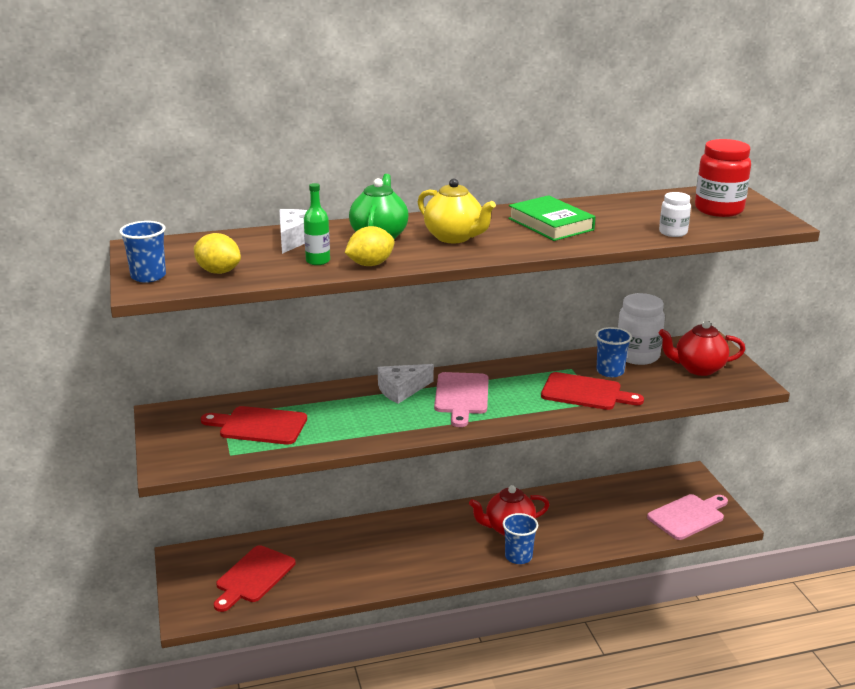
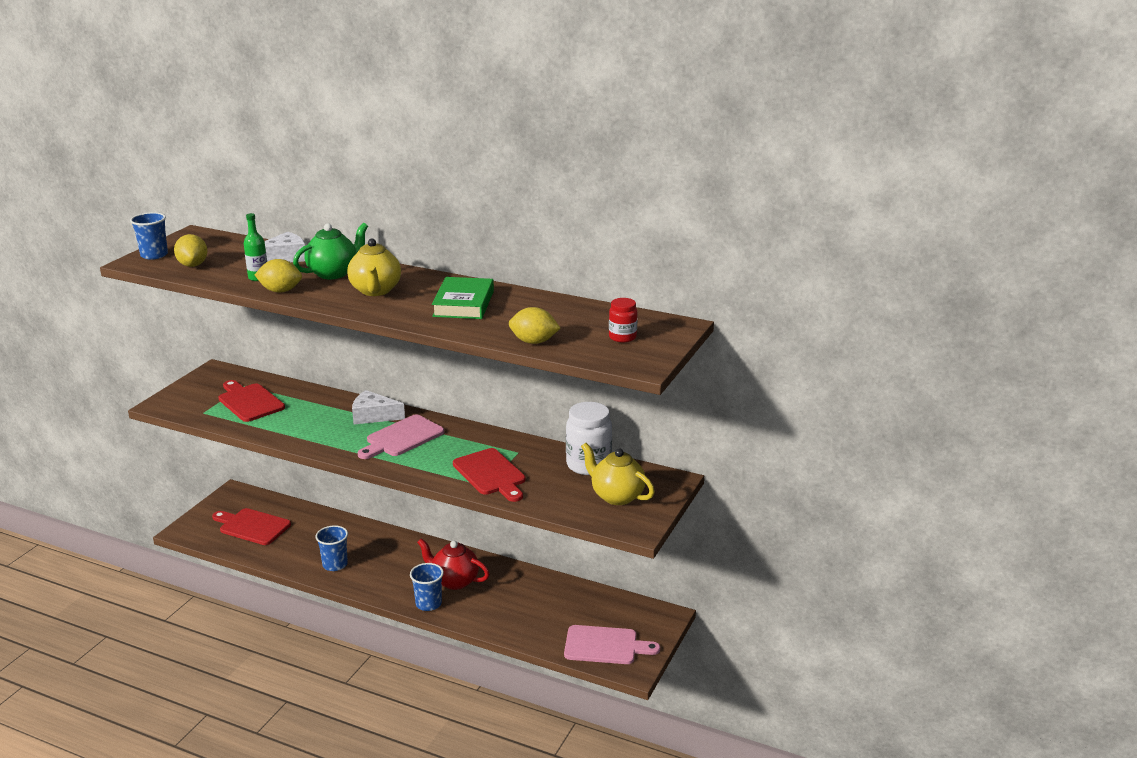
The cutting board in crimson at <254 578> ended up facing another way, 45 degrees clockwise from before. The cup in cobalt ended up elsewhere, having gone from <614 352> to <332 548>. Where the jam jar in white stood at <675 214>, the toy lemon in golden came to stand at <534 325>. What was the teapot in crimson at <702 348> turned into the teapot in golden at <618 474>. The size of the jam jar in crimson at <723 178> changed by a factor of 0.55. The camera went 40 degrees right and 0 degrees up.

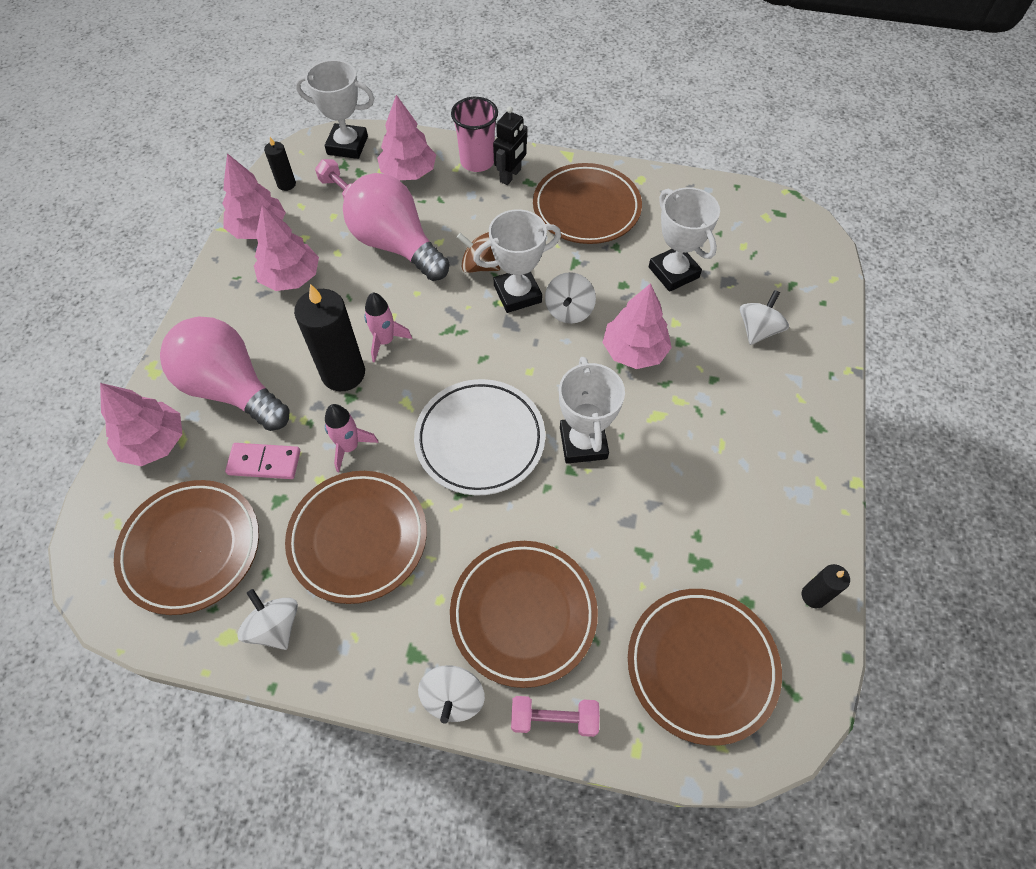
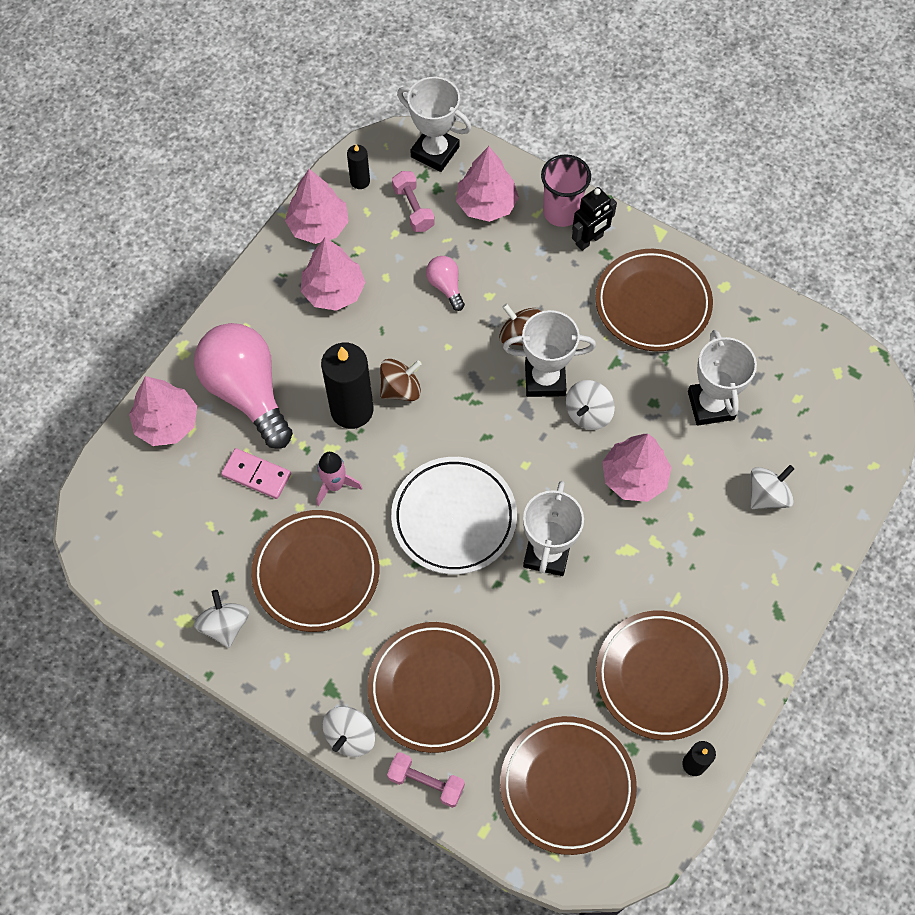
Where the spaceship in pink stood at <388 327>, the spinning top in dark brown came to stand at <401 380>. The size of the light bulb in pink at <396 227> changed by a factor of 0.45. The flat dish in dark brown ended up elsewhere, having gone from <186 547> to <662 675>. The camera went 20 degrees right and 5 degrees up.

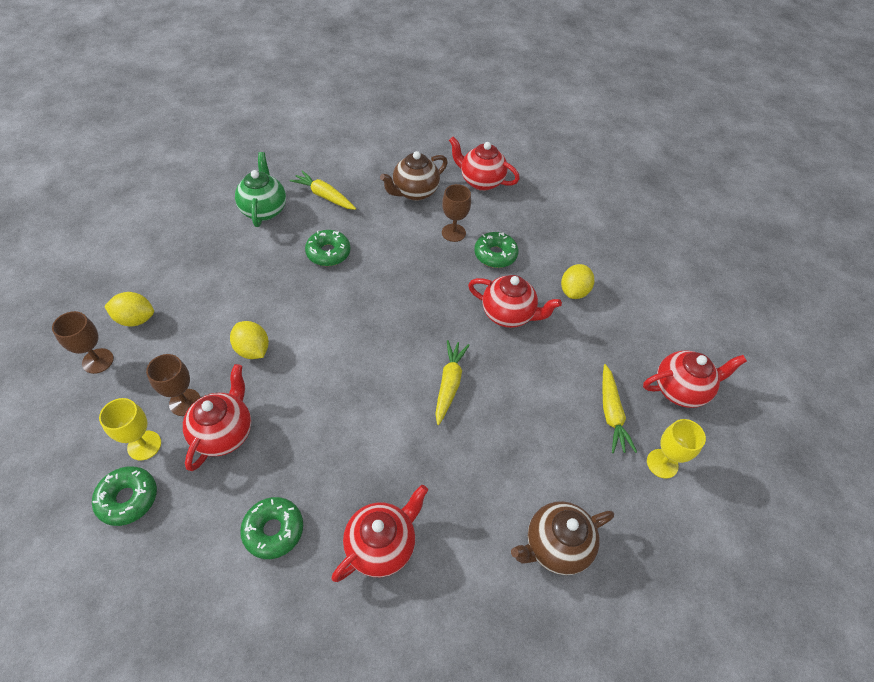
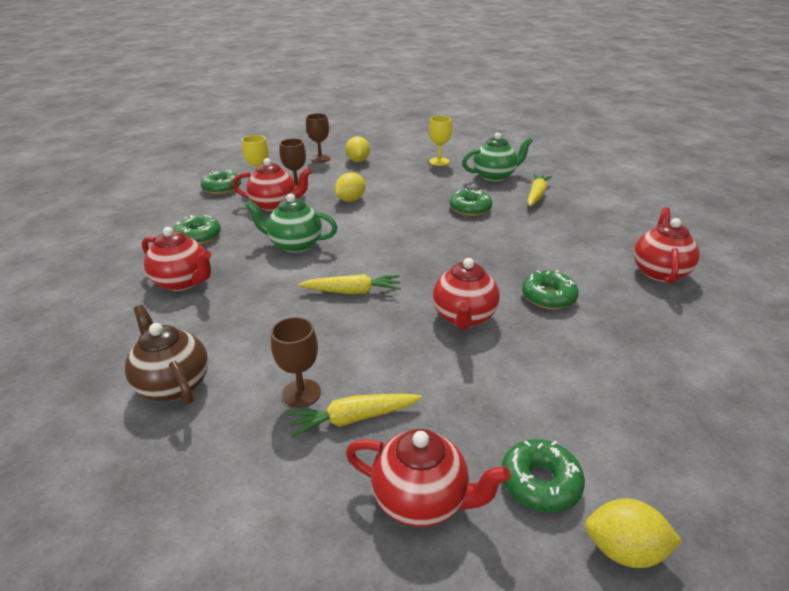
The second view gained the teapot in leaf-green at <291 223>. The wine glass in dark brown ended up elsewhere, having gone from <456 213> to <296 362>. The teapot in crimson at <695 379> ended up facing another way, 45 degrees counterclockwise from before. The wine glass in golden ended up elsewhere, having gone from <676 449> to <440 141>. The second view gained the doughnut in leaf-green at <543 476>. The toy lemon in golden ended up elsewhere, having gone from <577 281> to <633 533>. The second view lost the teapot in dark brown at <414 176>. The camera went 80 degrees right and 20 degrees down.

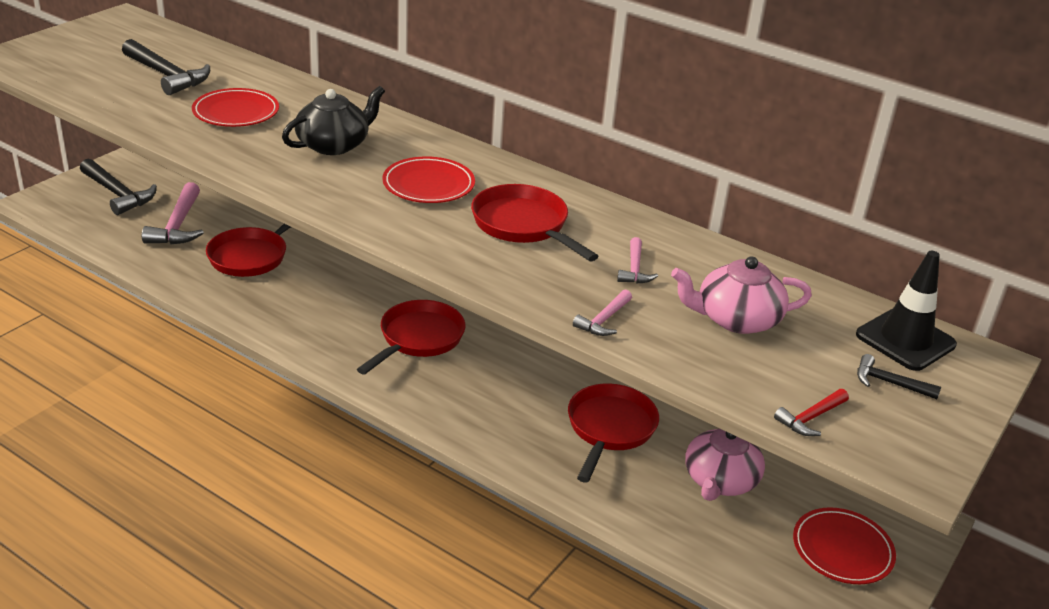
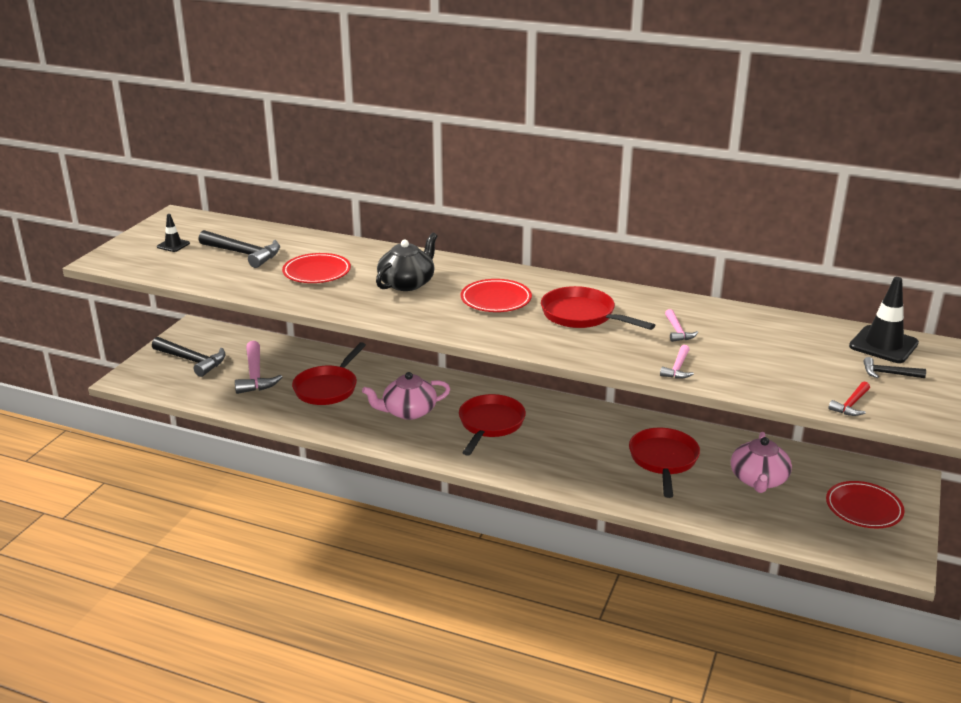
The second view gained the traffic cone in jet-black at <173 233>. The teapot in pink ended up elsewhere, having gone from <741 295> to <406 396>. The camera went 10 degrees left and 5 degrees down.

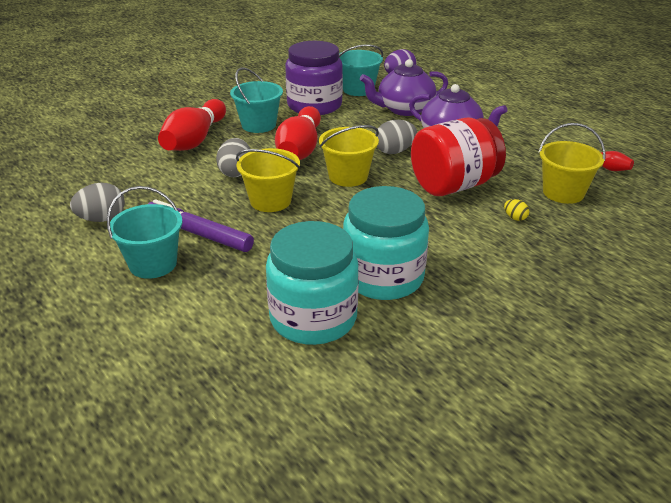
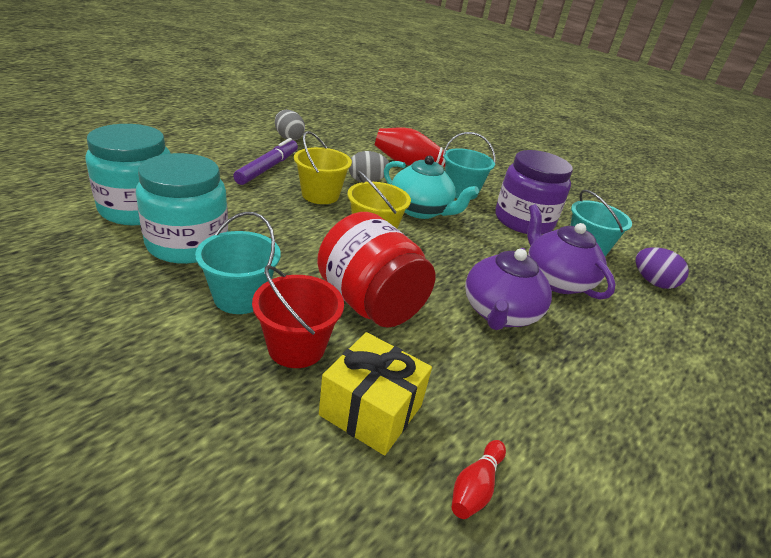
The bucket in teal ended up elsewhere, having gone from <144 232> to <238 263>. Where the egg shape in golden stood at <516 210>, the bucket in crimson came to stand at <298 316>. Where the bucket in golden stood at <572 163>, the present in golden came to stand at <375 393>. Where the tenpin in crimson stood at <298 133>, the teapot in teal came to stand at <431 187>. The second view lost the egg shape in gray at <396 137>. The camera went 75 degrees right and 0 degrees up.

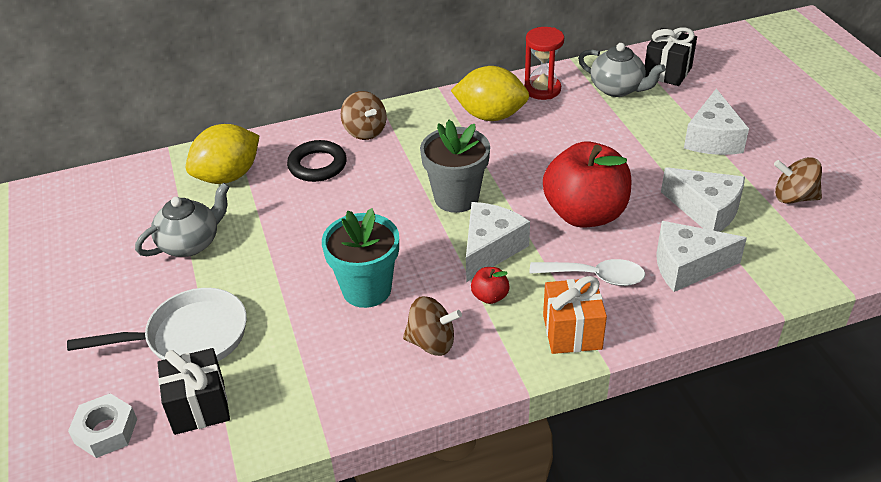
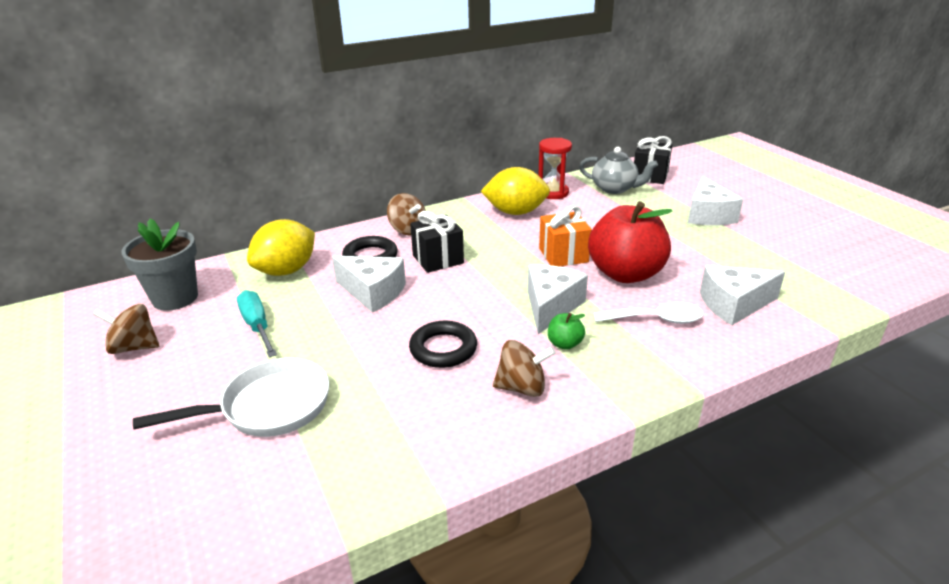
The spinning top in dark brown ended up elsewhere, having gone from <798 180> to <126 329>. The plant pot in gray ended up elsewhere, having gone from <455 166> to <159 264>. Where the teapot in gray stood at <182 220>, the screwdriver in teal came to stand at <257 323>. The cheese in white ended up elsewhere, having gone from <703 199> to <369 284>. Where the plant pot in teal stood at <360 258>, the torus in jet-black came to stand at <443 344>. The present in jet-black ended up elsewhere, having gone from <193 391> to <437 242>. The present in bright orange ended up elsewhere, having gone from <575 315> to <565 236>. What was the toy apple in crimson at <490 285> turned into the toy apple in leaf-green at <566 331>. The second view lost the nut in white at <102 425>. The camera went 10 degrees left and 10 degrees down.

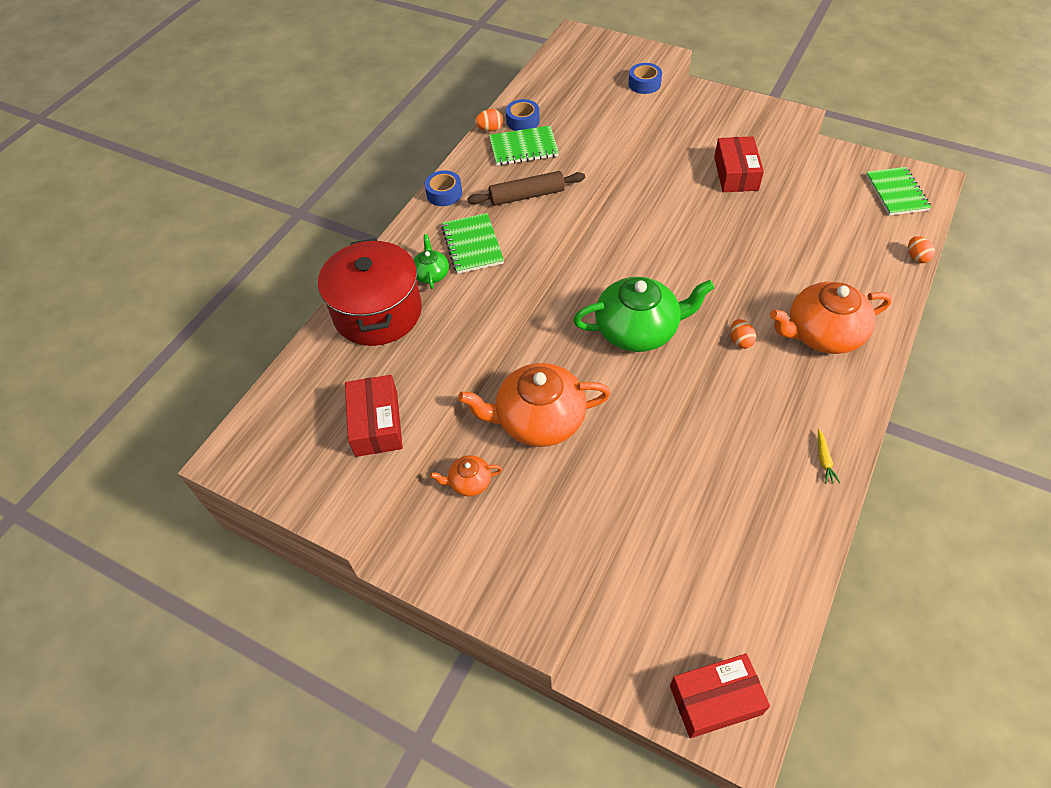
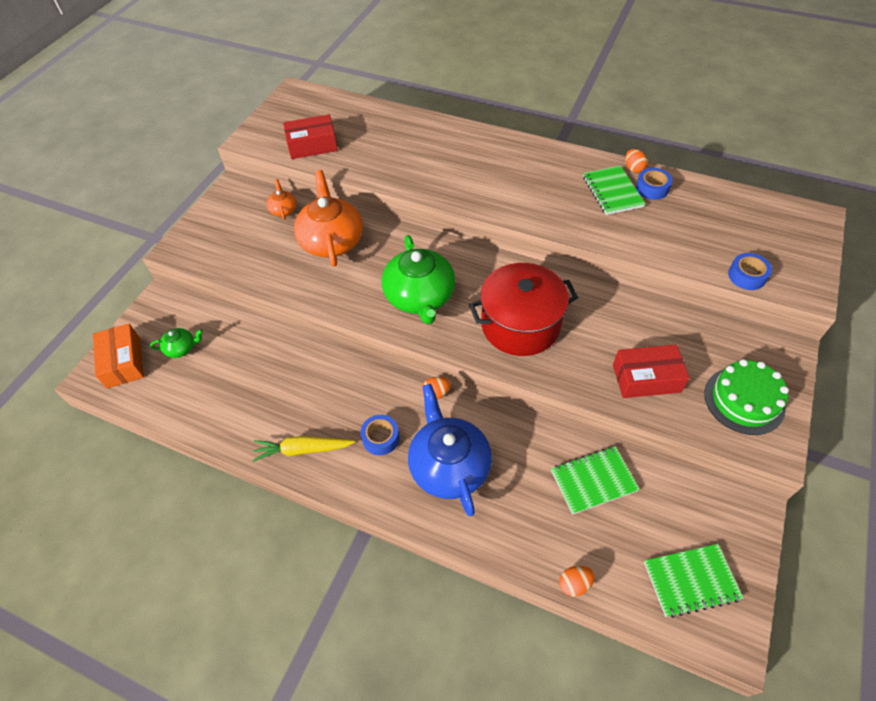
What was the box in crimson at <720 695> turned into the box in bright orange at <118 356>. The teapot in leaf-green ended up elsewhere, having gone from <431 261> to <176 343>. The size of the root vegetable in golden at <829 456> changed by a factor of 1.78. The tape in cobalt ended up elsewhere, having gone from <443 188> to <379 435>. What was the teapot in bright orange at <831 318> turned into the teapot in cobalt at <450 450>. The cooking pot in crimson ended up elsewhere, having gone from <370 292> to <523 309>. The notepad in leaf-green ended up elsewhere, having gone from <472 243> to <595 480>. The second view gained the cake in leaf-green at <746 397>. The second view lost the dough roller in dark brown at <526 188>. The camera went 85 degrees right and 0 degrees up.

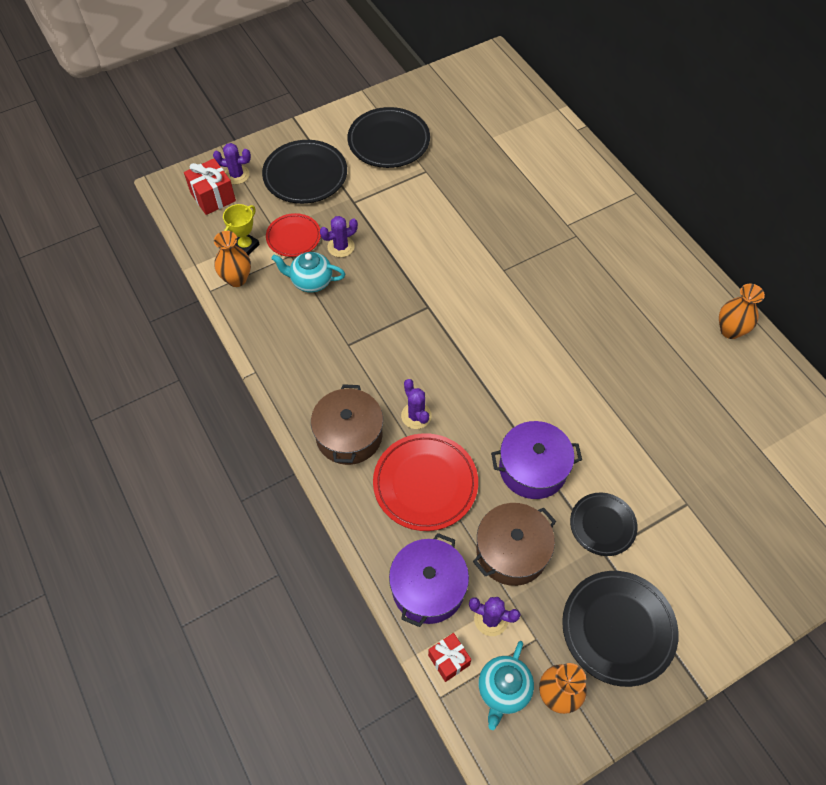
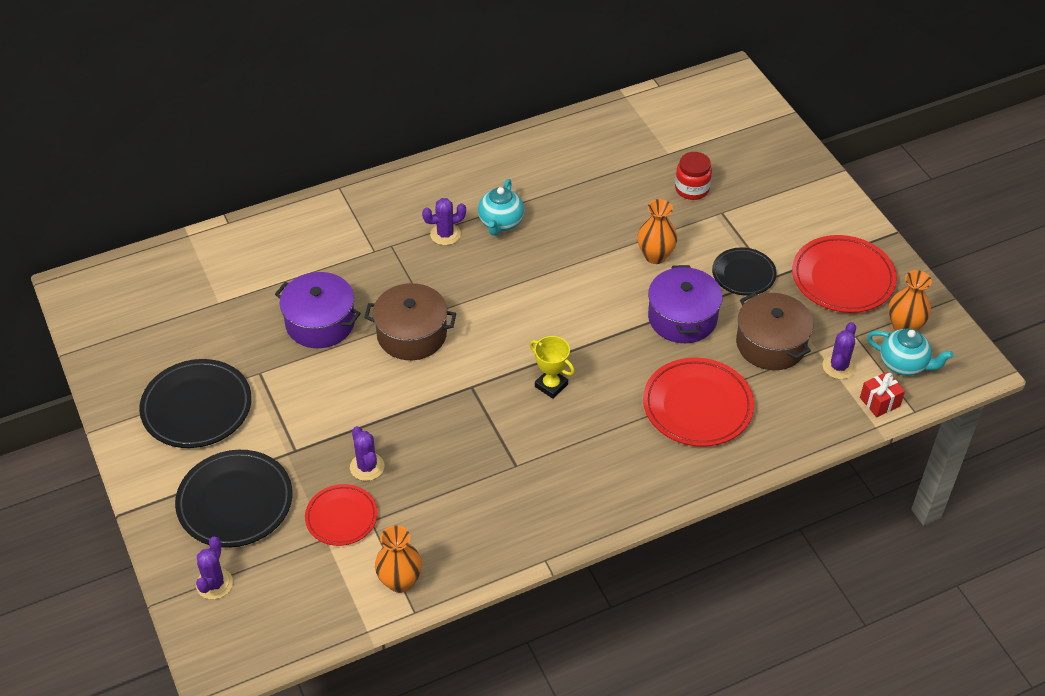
The cooking pot in royal purple ended up elsewhere, having gone from <429 580> to <318 310>. The cooking pot in dark brown ended up elsewhere, having gone from <347 424> to <410 321>. The saguaro cactus in royal purple ended up elsewhere, having gone from <416 404> to <444 221>. The teapot in teal ended up elsewhere, having gone from <308 272> to <501 207>. The award cup in golden ended up elsewhere, having gone from <241 230> to <552 367>. The tall vase in bright orange ended up elsewhere, having gone from <742 311> to <657 231>. The second view gained the jam jar in crimson at <693 176>. What was the flat dish in jet-black at <620 629> turned into the flat dish in crimson at <844 274>. The second view lost the present in crimson at <210 187>. The camera went 85 degrees left and 10 degrees down.

